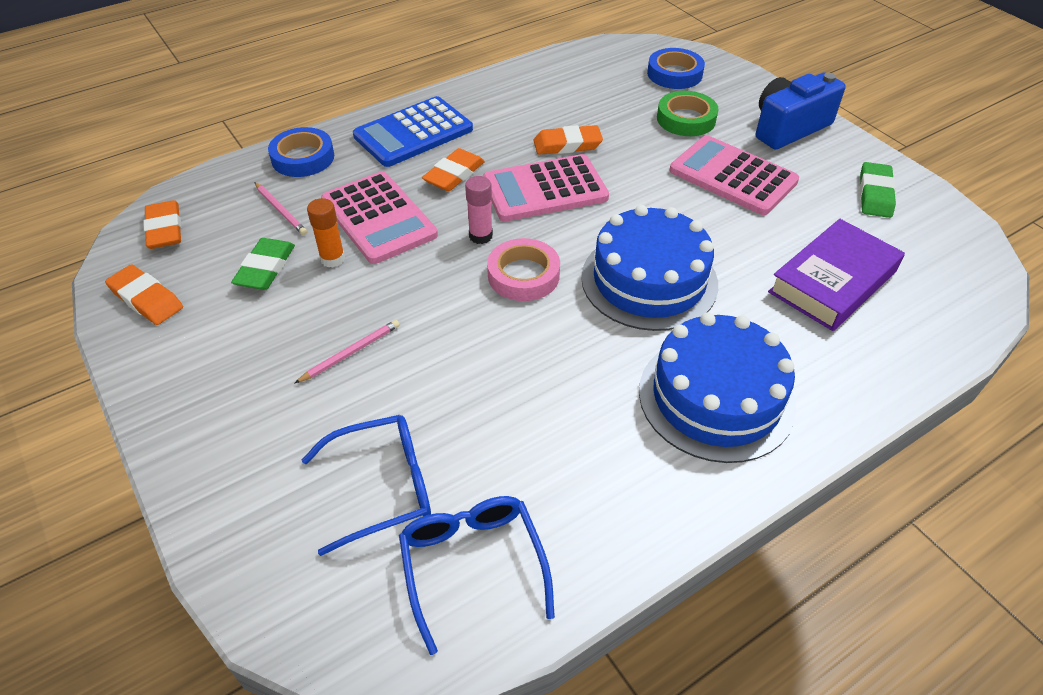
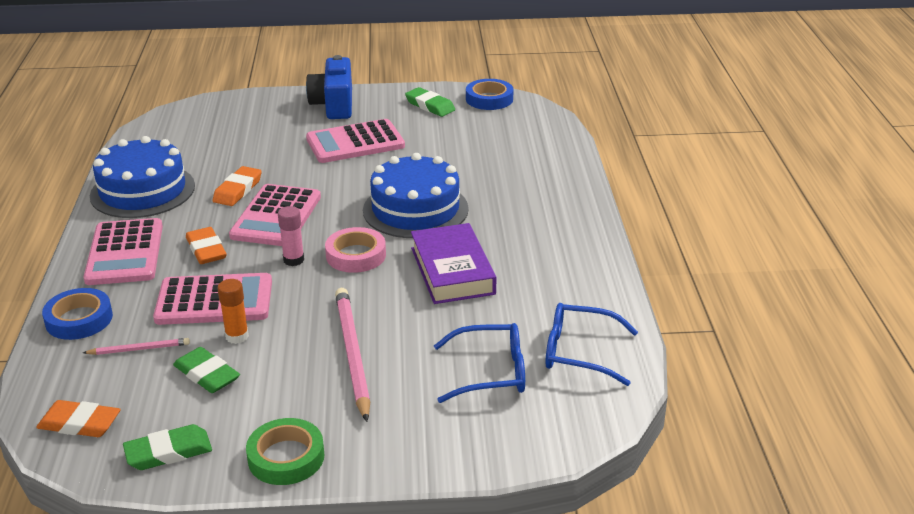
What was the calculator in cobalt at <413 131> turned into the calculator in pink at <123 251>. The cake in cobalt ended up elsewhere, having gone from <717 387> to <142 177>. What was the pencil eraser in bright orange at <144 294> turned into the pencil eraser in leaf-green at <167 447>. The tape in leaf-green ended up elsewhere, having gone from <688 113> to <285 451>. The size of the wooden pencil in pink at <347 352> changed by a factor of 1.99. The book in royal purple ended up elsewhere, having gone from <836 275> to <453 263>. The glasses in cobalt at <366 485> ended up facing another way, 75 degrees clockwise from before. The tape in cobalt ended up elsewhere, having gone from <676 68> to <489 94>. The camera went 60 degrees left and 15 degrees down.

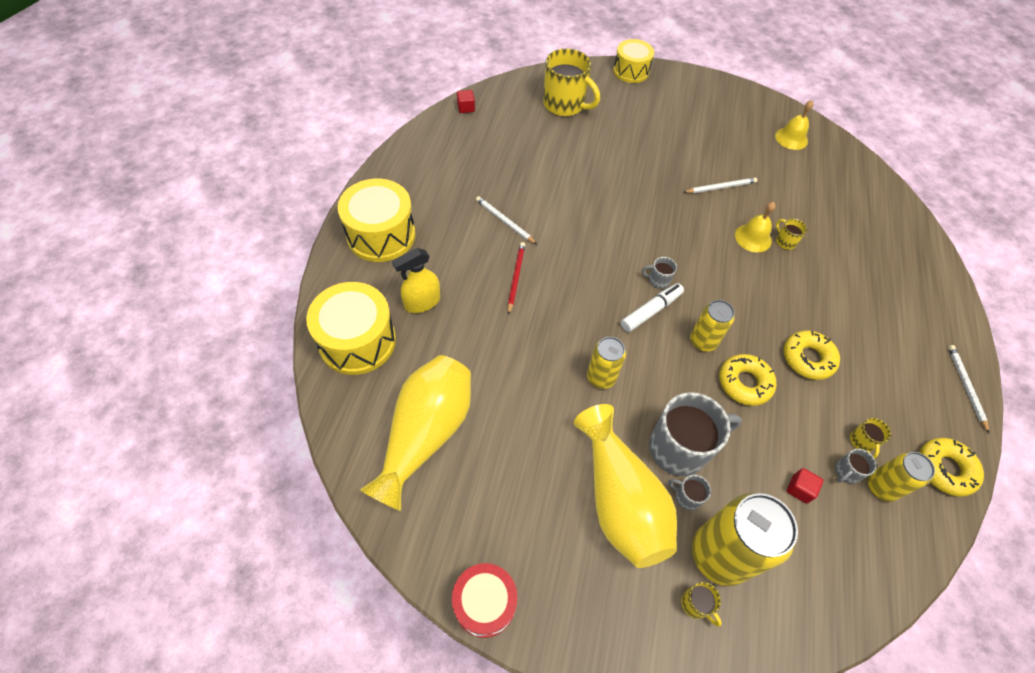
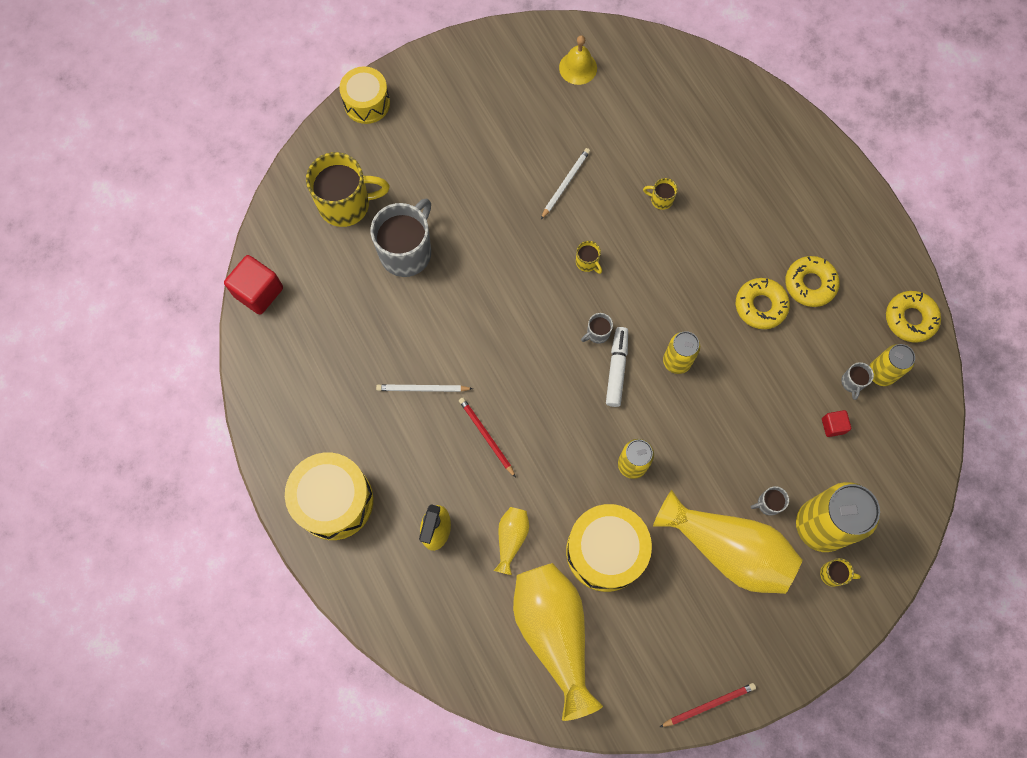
The size of the cube in crimson at <466 101> changed by a factor of 1.92. The coffee mug in gray ended up elsewhere, having gone from <695 434> to <400 237>. The second view gained the tall vase in golden at <511 541>. The toy drum in golden ended up elsewhere, having gone from <351 328> to <609 548>. The coffee mug in golden ended up elsewhere, having gone from <870 438> to <589 257>. Where the toy drum in crimson stood at <484 600>, the wooden pencil in crimson came to stand at <708 705>. The doughnut in golden ended up elsewhere, having gone from <747 380> to <812 281>. The second view lost the school bell in golden at <755 227>. The second view lost the wooden pencil in white at <968 389>. The camera went 40 degrees left and 15 degrees up.

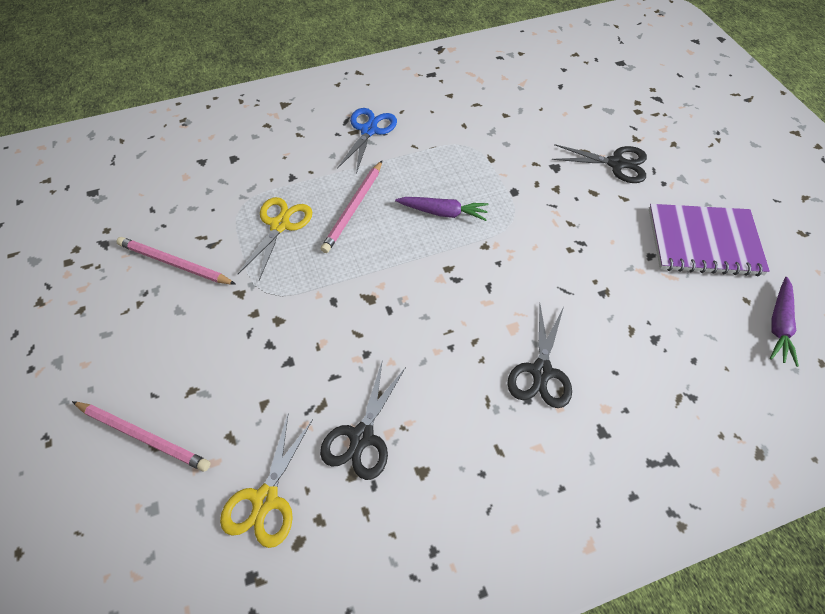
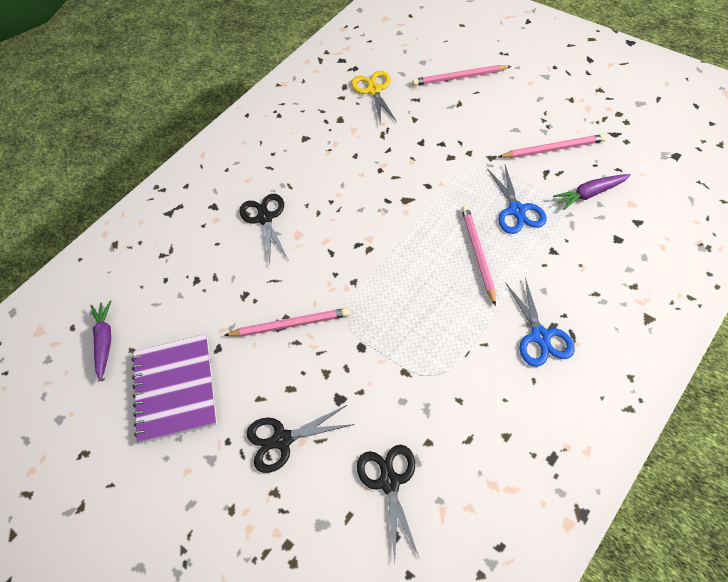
The notepad in royal purple at <709 240> ended up facing another way, 75 degrees counterclockwise from before. The second view gained the wooden pencil in pink at <287 322>. The shears in jet-black ended up elsewhere, having gone from <363 419> to <388 504>. What was the shears in golden at <275 238> turned into the shears in cobalt at <517 199>. The root vegetable in royal purple ended up elsewhere, having gone from <442 209> to <592 192>. The camera went 155 degrees right and 0 degrees up.

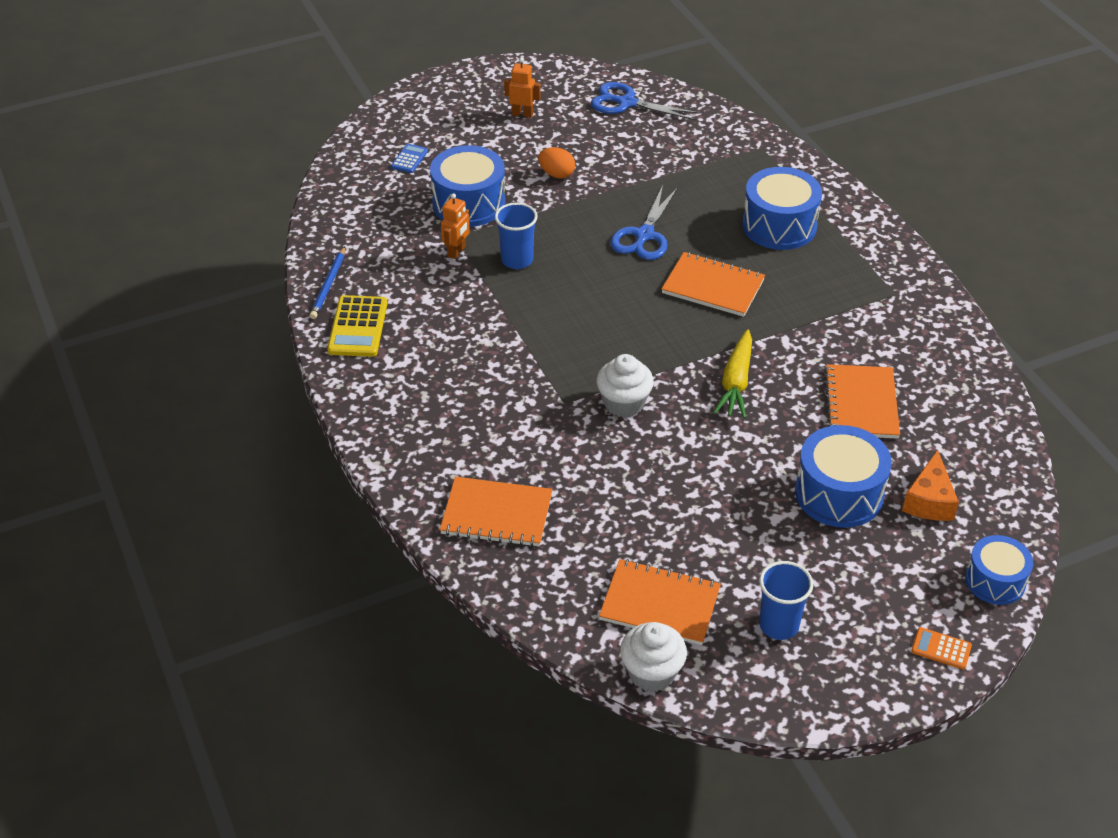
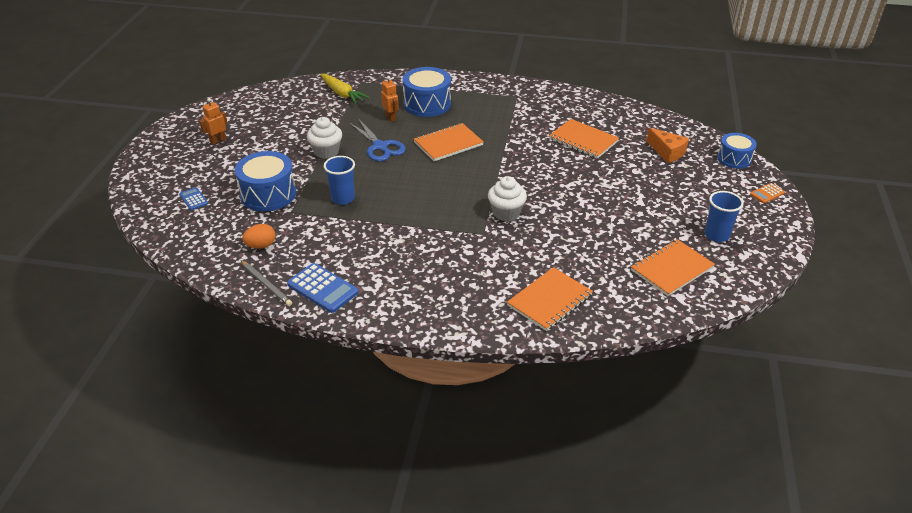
What was the wooden pencil in cobalt at <327 283> turned into the wooden pencil in gray at <266 283>. The egg shape in bright orange ended up elsewhere, having gone from <556 163> to <259 236>. What was the calculator in golden at <357 326> turned into the calculator in cobalt at <323 288>. The fairy cake in white ended up elsewhere, having gone from <653 657> to <324 138>. The root vegetable in golden ended up elsewhere, having gone from <732 373> to <345 89>. The robot figure in bright orange ended up elsewhere, having gone from <455 226> to <390 99>. The second view lost the shears in cobalt at <645 101>. The second view lost the toy drum in cobalt at <843 476>. The camera went 55 degrees left and 5 degrees down.

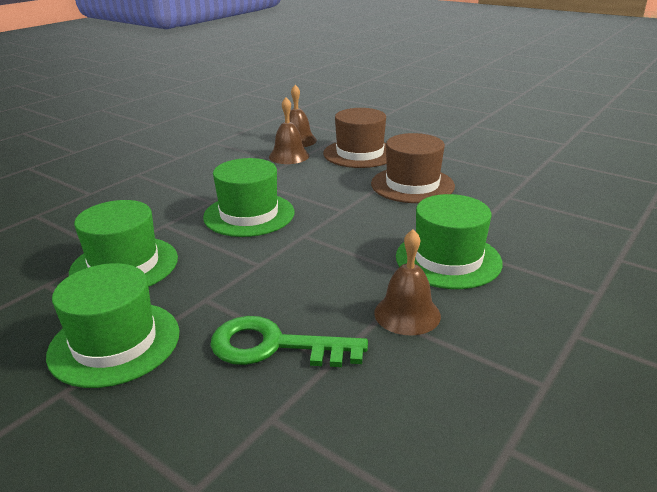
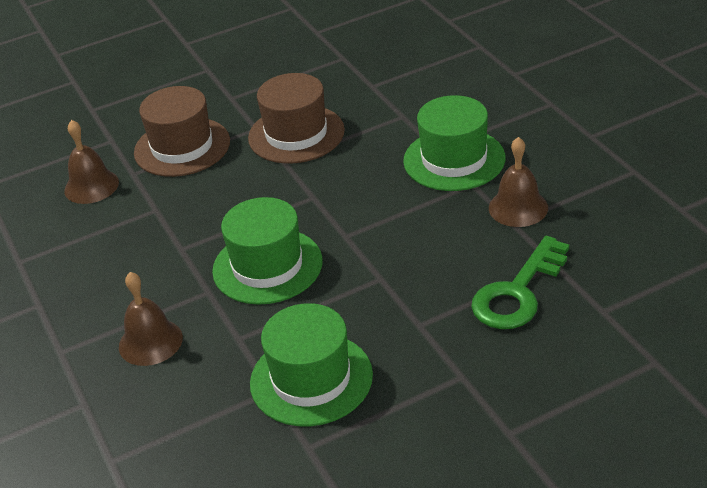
The school bell in dark brown ended up elsewhere, having gone from <289 130> to <151 319>. The second view lost the tall hat in leaf-green at <113 325>. The camera went 60 degrees left and 10 degrees up.

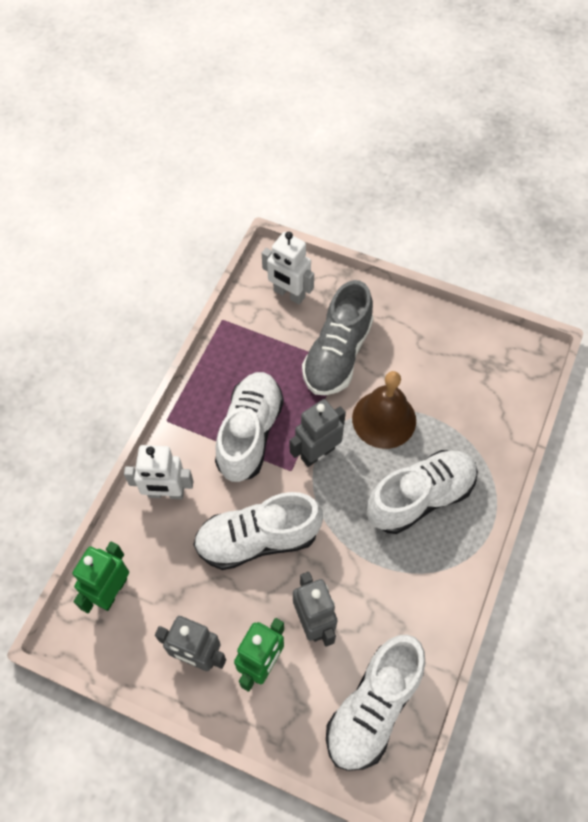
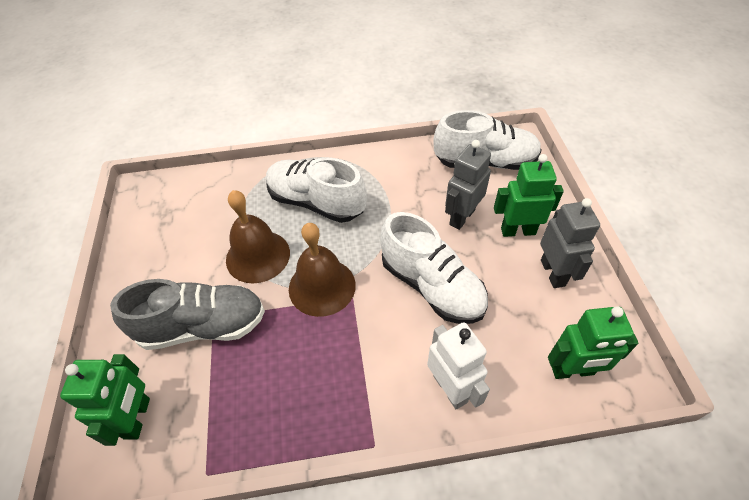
What was the robot figure in white at <288 268> turned into the robot figure in leaf-green at <105 400>. Where the robot figure in gray stood at <318 433>, the school bell in dark brown came to stand at <322 270>. The second view lost the lace-up shoe in white at <249 427>. The camera went 120 degrees left and 10 degrees down.

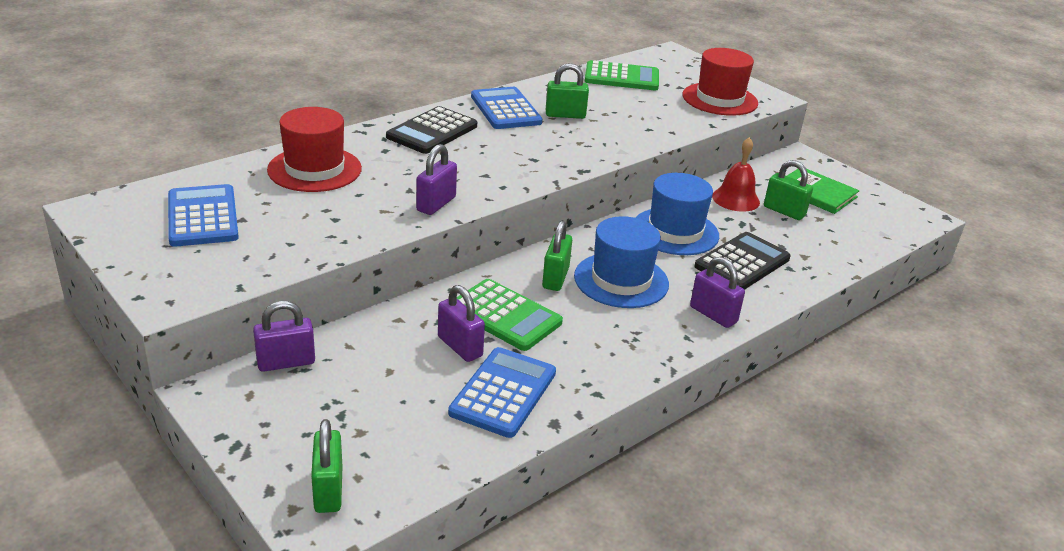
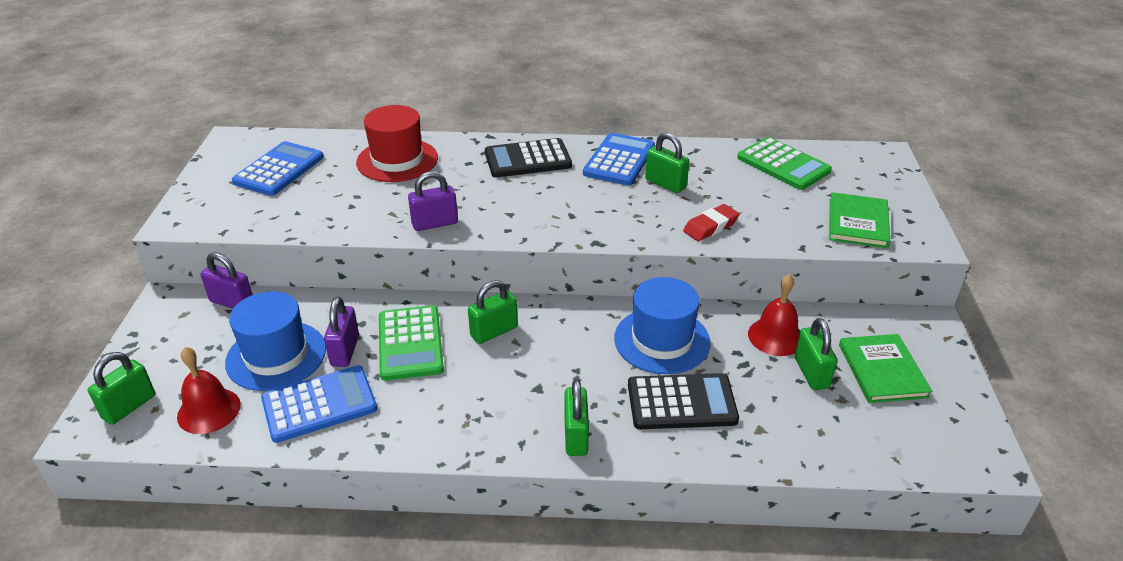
The second view gained the school bell in crimson at <209 390>. The tall hat in cobalt ended up elsewhere, having gone from <621 262> to <275 341>. What was the lock in royal purple at <717 292> turned into the lock in leaf-green at <576 417>. The second view gained the pencil eraser in crimson at <711 222>. Where the tall hat in crimson stood at <720 82>, the book in leaf-green came to stand at <859 220>. The camera went 45 degrees right and 5 degrees up.

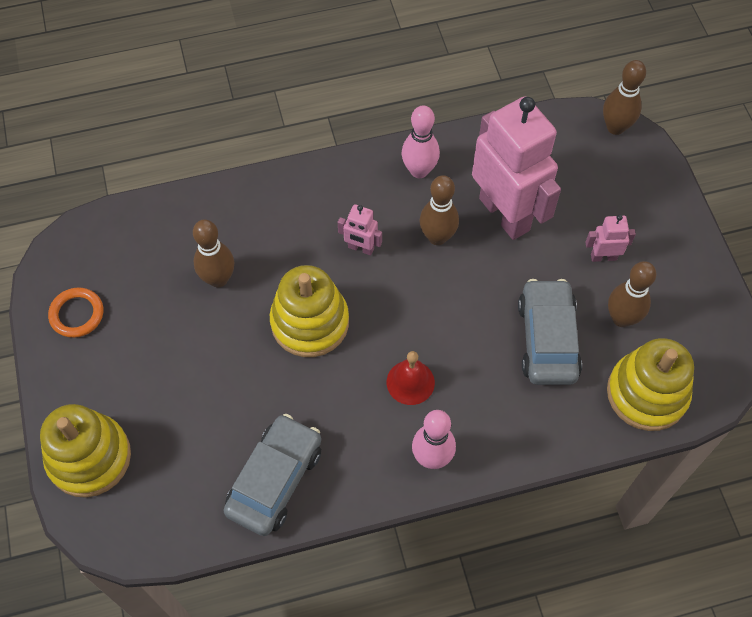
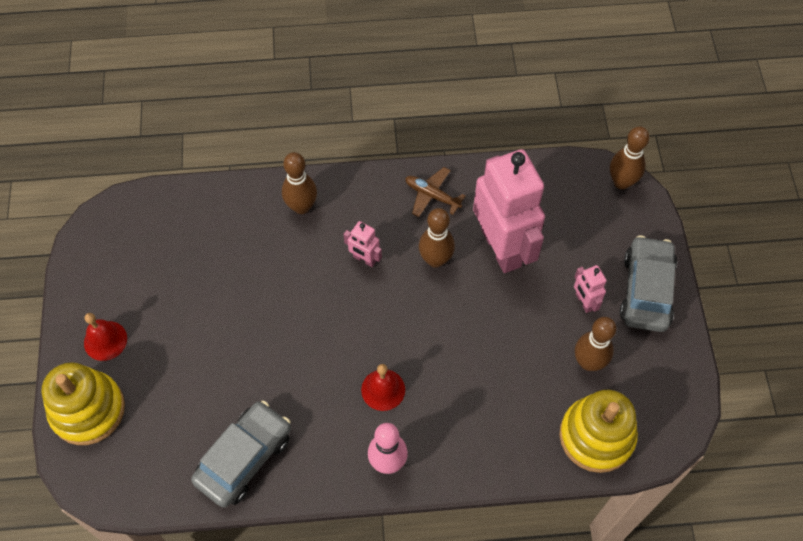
The second view gained the school bell in crimson at <105 337>. The tenpin in dark brown ended up elsewhere, having gone from <214 253> to <299 183>. Where the tenpin in pink stood at <421 141>, the toy plane in dark brown came to stand at <435 192>. The robot figure in pink at <610 238> ended up facing another way, 120 degrees counterclockwise from before. The automobile in gray ended up elsewhere, having gone from <550 332> to <648 283>. The second view lost the torus in bright orange at <75 313>. The second view lost the ring stacker in golden at <309 311>. The camera went 10 degrees right and 0 degrees up.

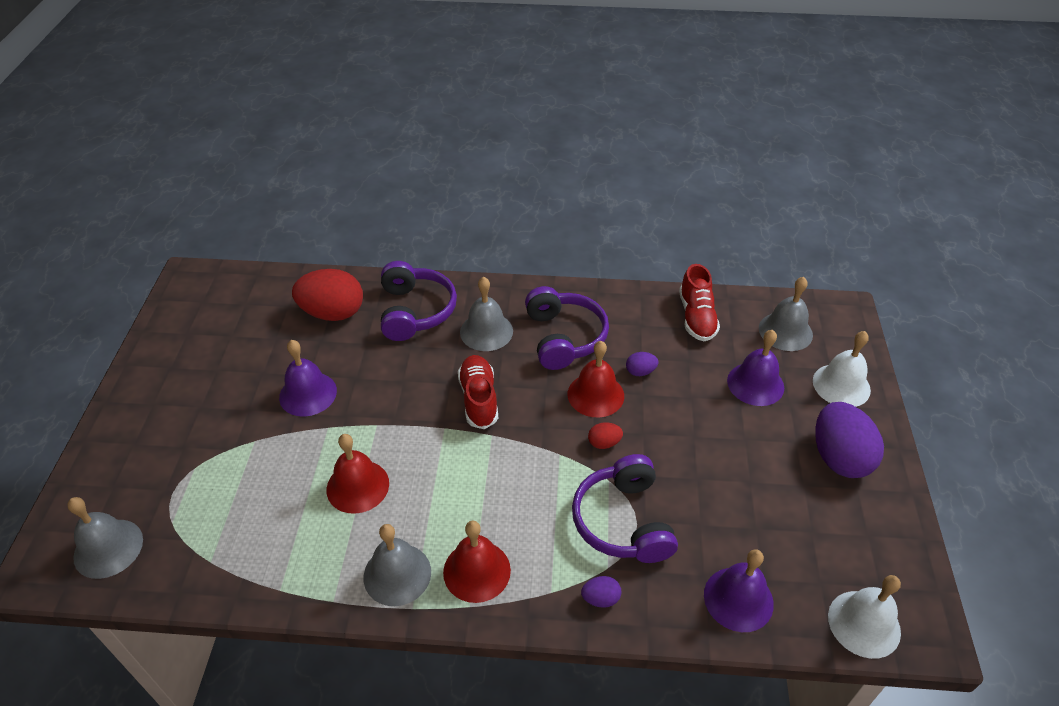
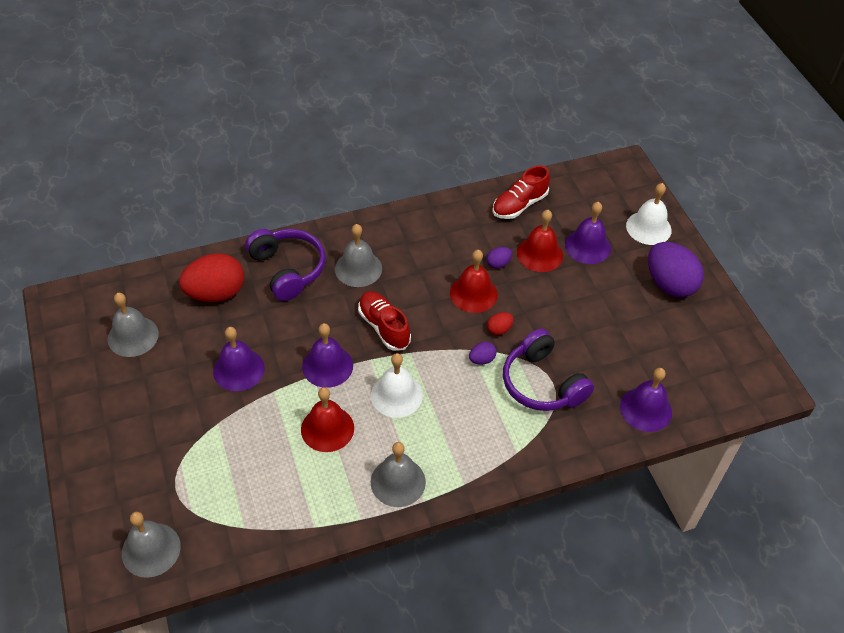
The school bell in gray ended up elsewhere, having gone from <786 314> to <133 325>. The second view gained the school bell in royal purple at <327 355>. The school bell in white ended up elsewhere, having gone from <864 617> to <397 385>. The egg shape in royal purple ended up elsewhere, having gone from <601 592> to <483 353>. The lace-up shoe in crimson at <699 302> ended up facing another way, 75 degrees clockwise from before. The school bell in crimson ended up elsewhere, having gone from <477 562> to <540 241>. The second view lost the headset in royal purple at <567 328>. The camera went 25 degrees left and 5 degrees up.

